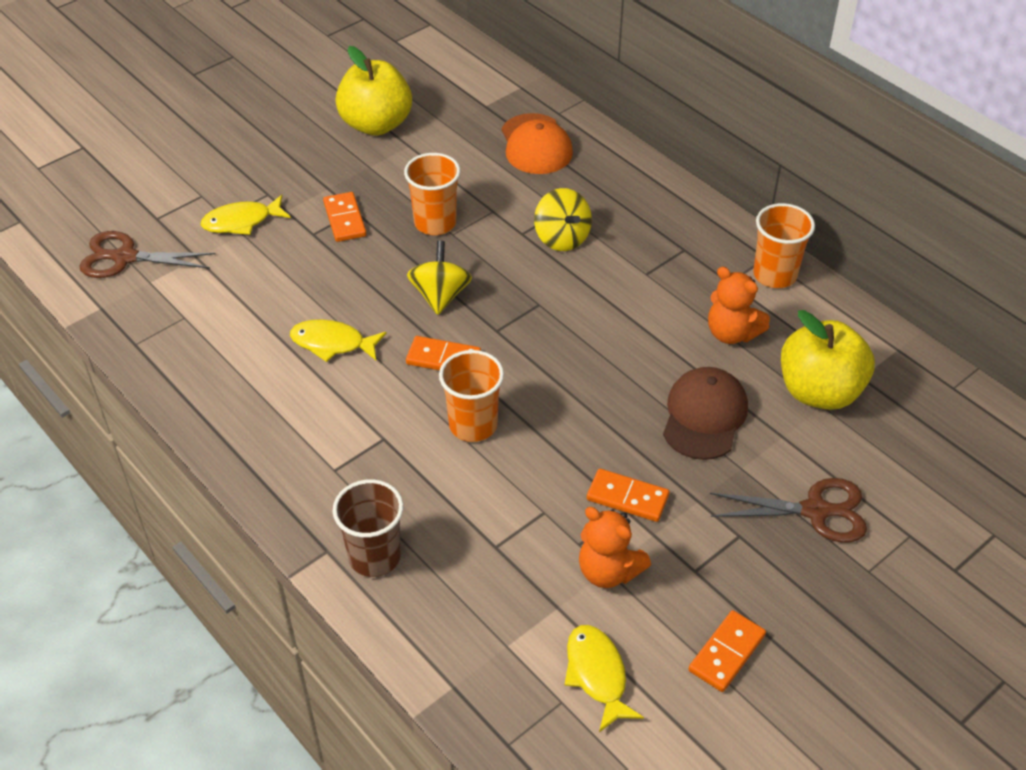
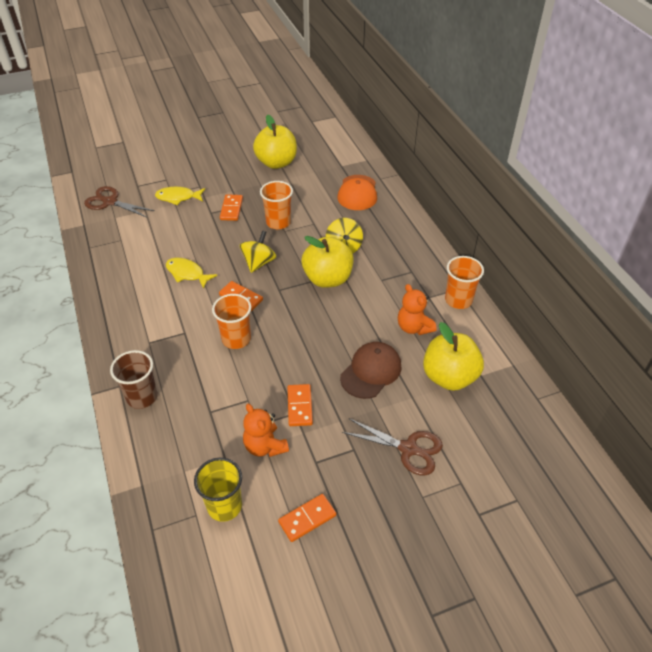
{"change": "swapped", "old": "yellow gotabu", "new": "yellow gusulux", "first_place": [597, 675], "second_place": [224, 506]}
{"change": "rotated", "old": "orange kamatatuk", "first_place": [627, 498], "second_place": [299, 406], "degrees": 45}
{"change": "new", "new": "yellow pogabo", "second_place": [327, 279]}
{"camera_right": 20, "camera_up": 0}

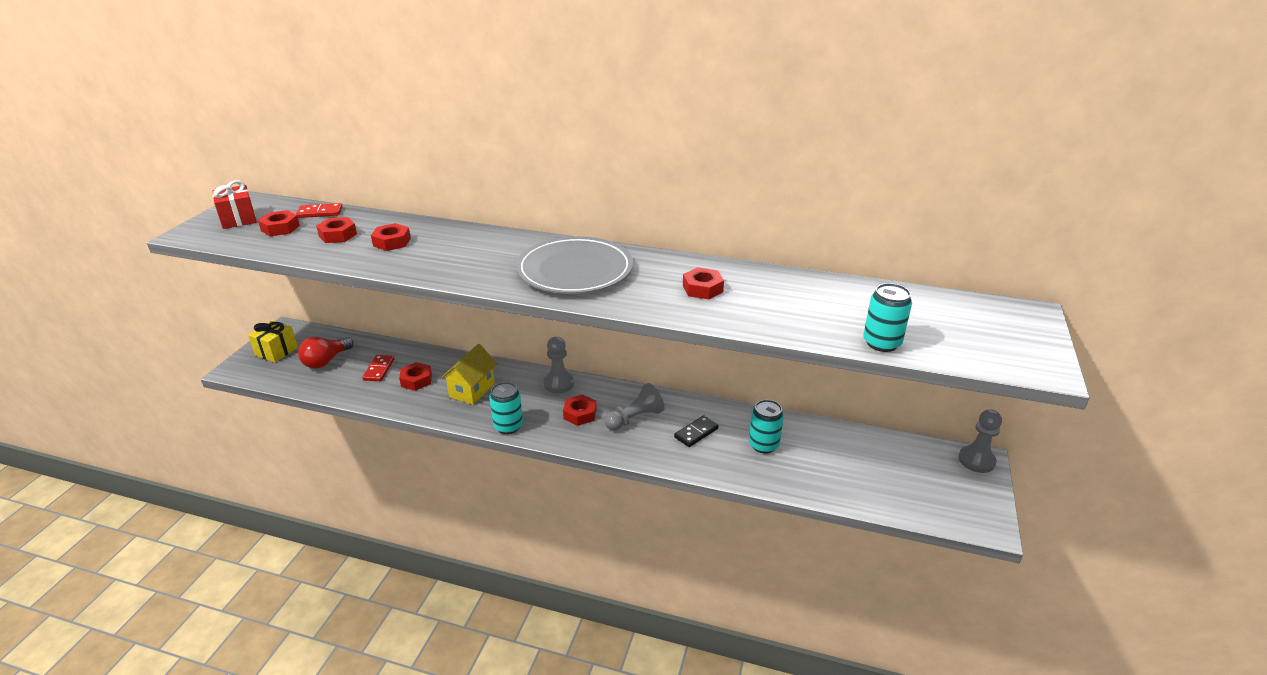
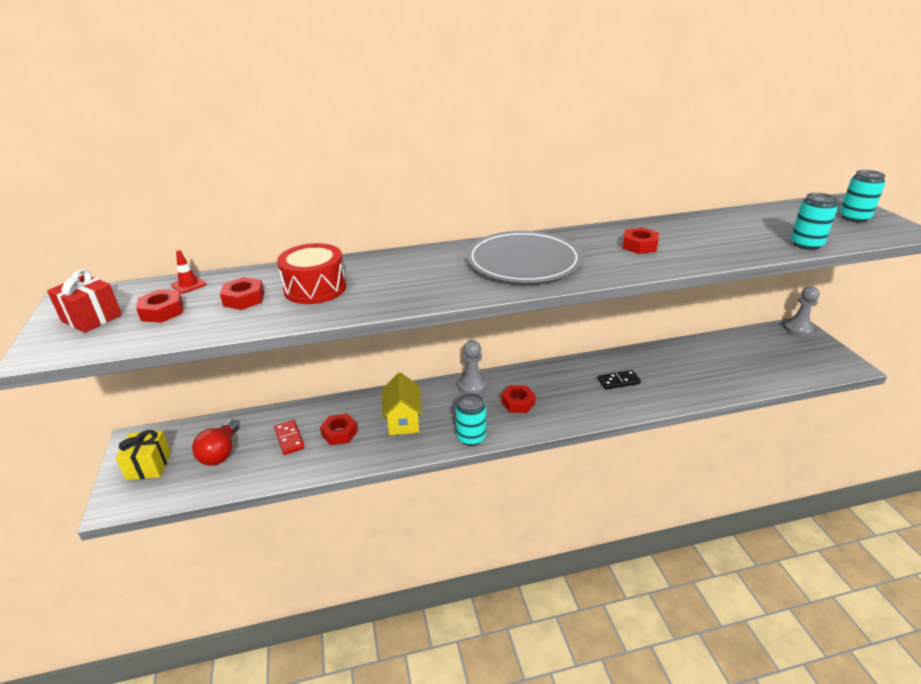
{"change": "swapped", "old": "red kamatatuk", "new": "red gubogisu", "first_place": [320, 212], "second_place": [188, 285]}
{"change": "swapped", "old": "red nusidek", "new": "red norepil", "first_place": [392, 242], "second_place": [315, 288]}
{"change": "gone", "old": "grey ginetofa", "first_place": [635, 418]}
{"change": "rotated", "old": "black kamatatuk", "first_place": [696, 433], "second_place": [618, 381], "degrees": 60}
{"change": "shifted", "old": "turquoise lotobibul", "first_place": [763, 445], "second_place": [854, 218]}
{"camera_right": -30, "camera_up": 0}

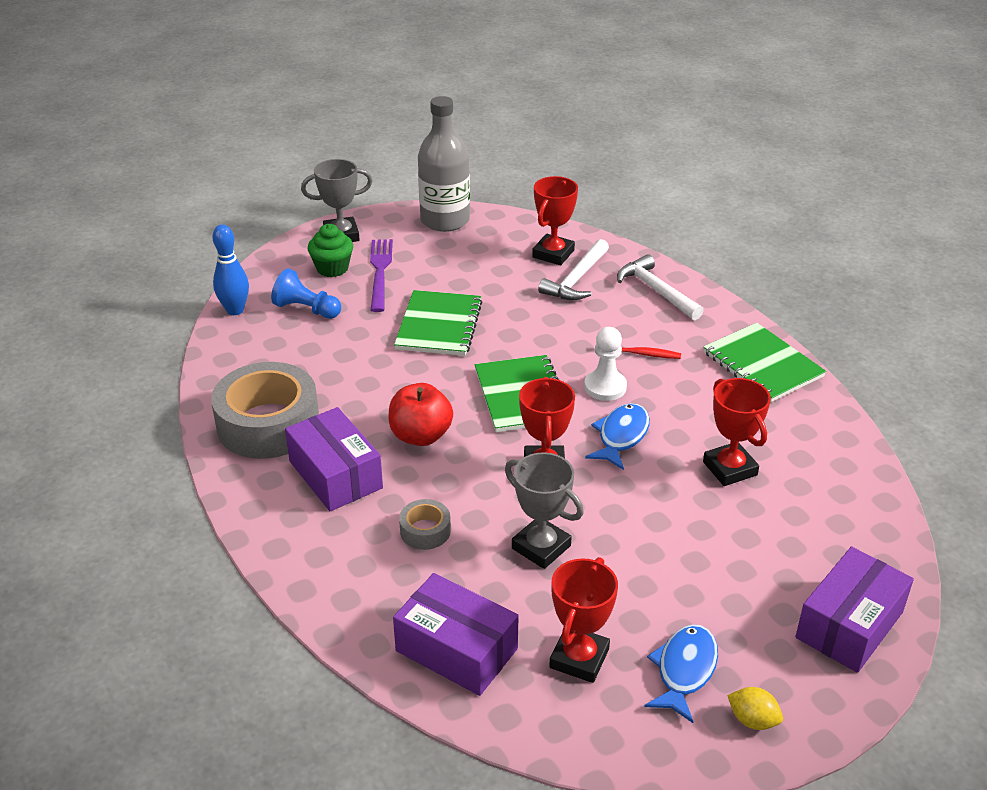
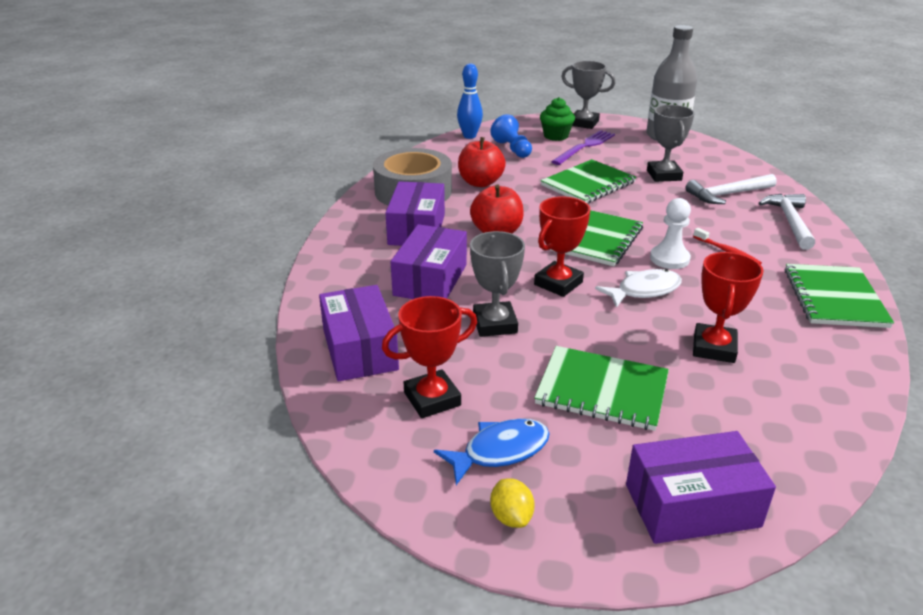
{"change": "swapped", "old": "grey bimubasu", "new": "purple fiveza", "first_place": [425, 531], "second_place": [430, 280]}
{"change": "gone", "old": "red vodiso", "first_place": [553, 254]}
{"change": "repainted", "old": "blue gotabu", "new": "white gotabu", "first_place": [621, 436], "second_place": [644, 290]}
{"change": "new", "new": "red pogabo", "second_place": [480, 183]}
{"change": "new", "new": "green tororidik", "second_place": [602, 390]}
{"change": "new", "new": "grey vodiso", "second_place": [664, 175]}
{"camera_right": 40, "camera_up": -5}

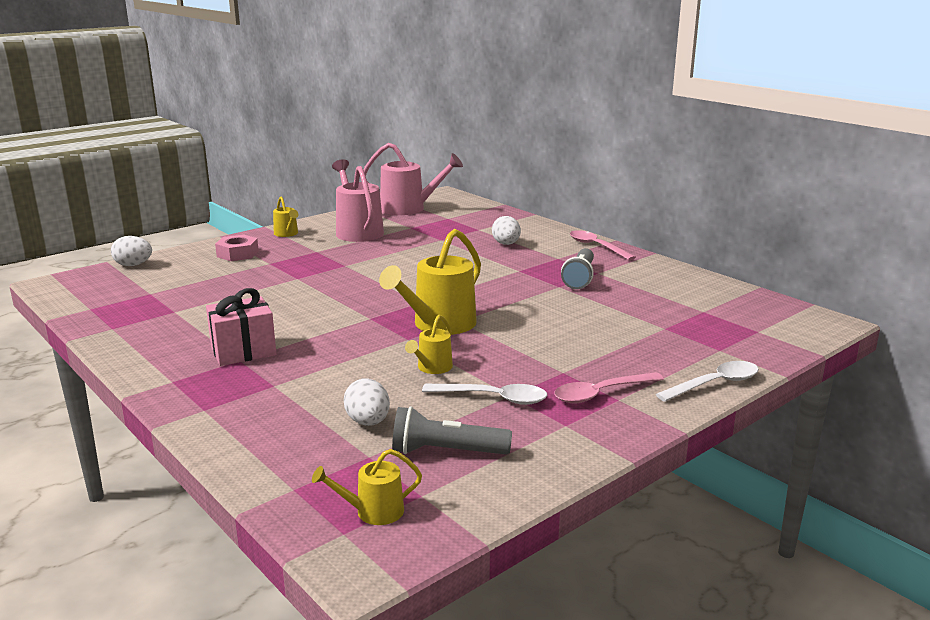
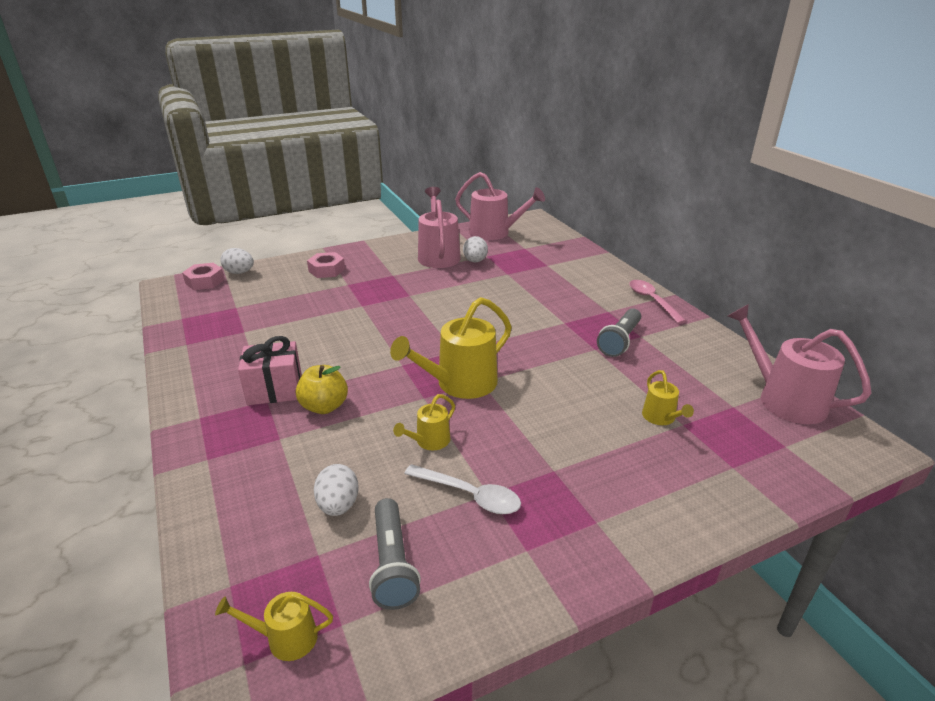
{"change": "shifted", "old": "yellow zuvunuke", "first_place": [287, 234], "second_place": [661, 418]}
{"change": "rotated", "old": "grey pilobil", "first_place": [446, 451], "second_place": [392, 564], "degrees": -120}
{"change": "shifted", "old": "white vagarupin", "first_place": [506, 244], "second_place": [475, 261]}
{"change": "gone", "old": "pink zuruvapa", "first_place": [601, 394]}
{"change": "gone", "old": "white zuruvapa", "first_place": [715, 384]}
{"change": "new", "new": "pink nusidek", "second_place": [205, 281]}
{"change": "new", "new": "yellow pogabo", "second_place": [324, 406]}
{"change": "new", "new": "pink zuvunuke", "second_place": [784, 399]}
{"camera_right": 15, "camera_up": 10}

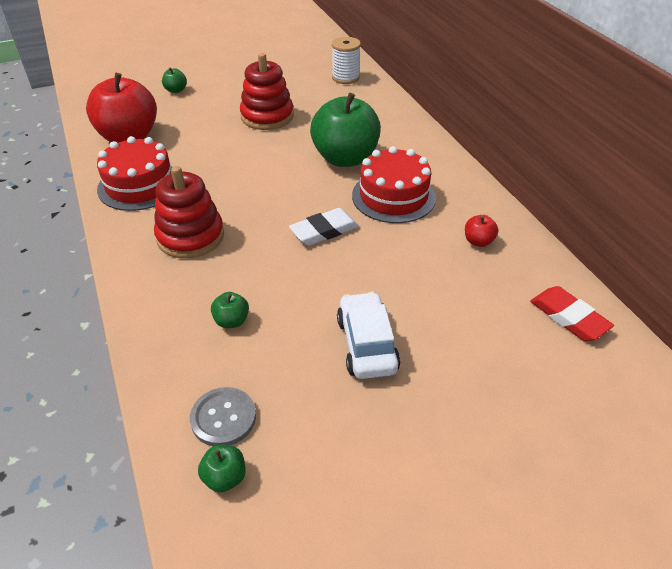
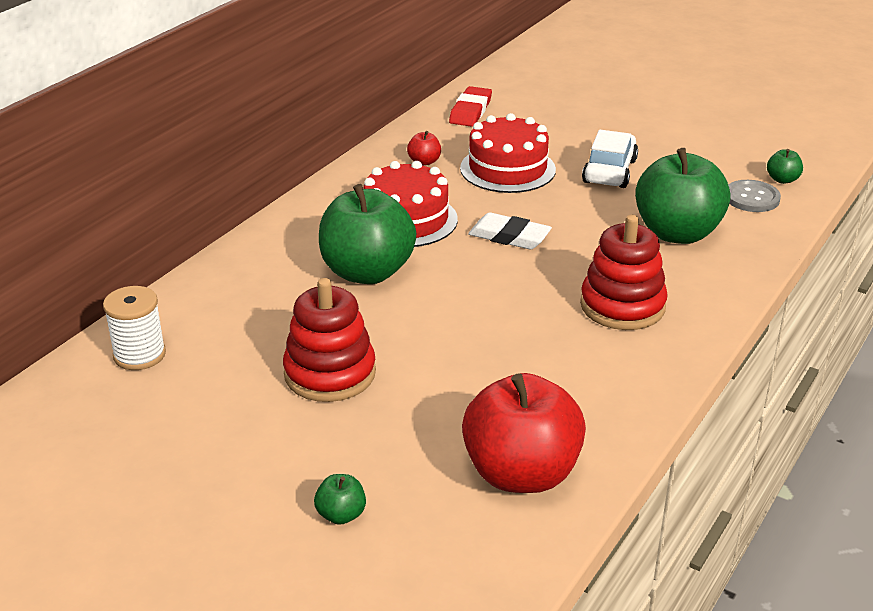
{"change": "shifted", "old": "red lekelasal", "first_place": [139, 185], "second_place": [507, 169]}
{"change": "scaled", "old": "green pogabo", "first_place": [231, 321], "second_place": [677, 233], "factor": 2.45}
{"change": "rotated", "old": "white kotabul", "first_place": [366, 344], "second_place": [609, 171], "degrees": 150}
{"camera_right": -125, "camera_up": -10}

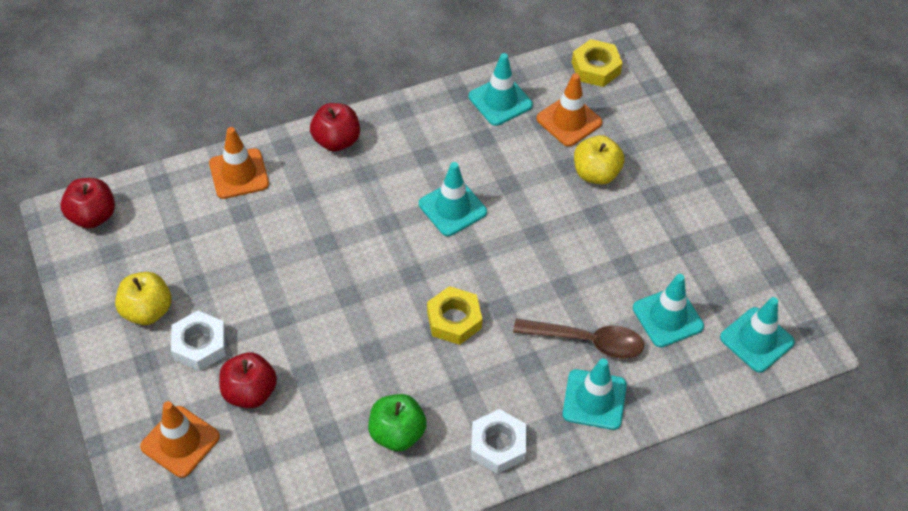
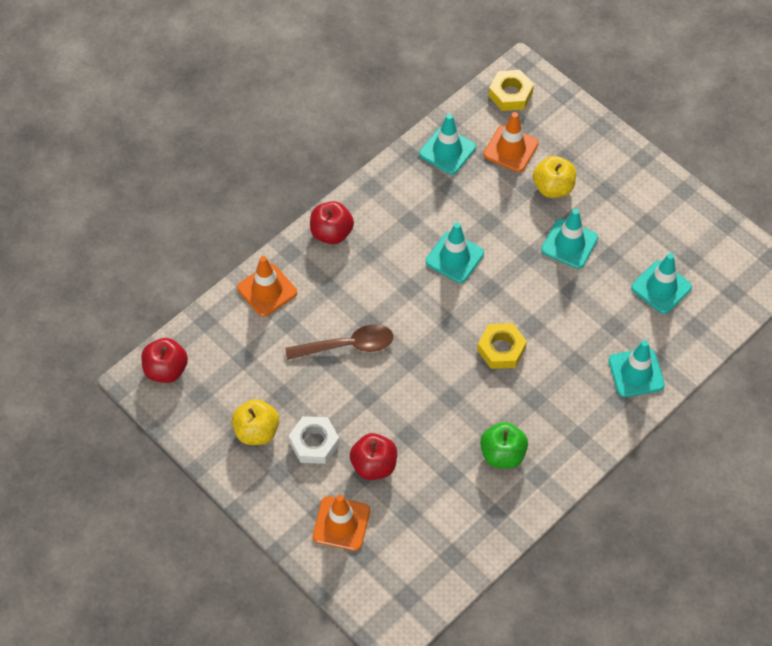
{"change": "gone", "old": "white nusidek", "first_place": [498, 445]}
{"change": "shifted", "old": "brown zuruvapa", "first_place": [587, 341], "second_place": [347, 345]}
{"change": "shifted", "old": "turquoise gubogisu", "first_place": [757, 340], "second_place": [569, 244]}
{"camera_right": -20, "camera_up": 5}

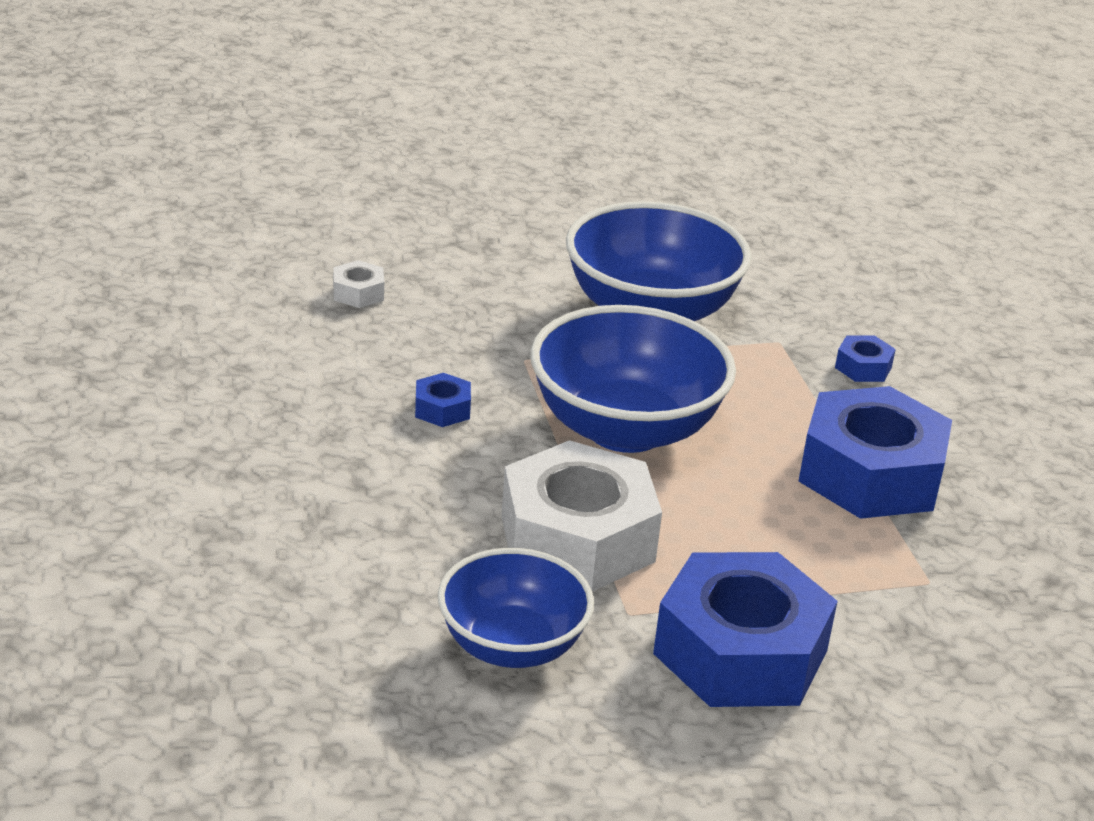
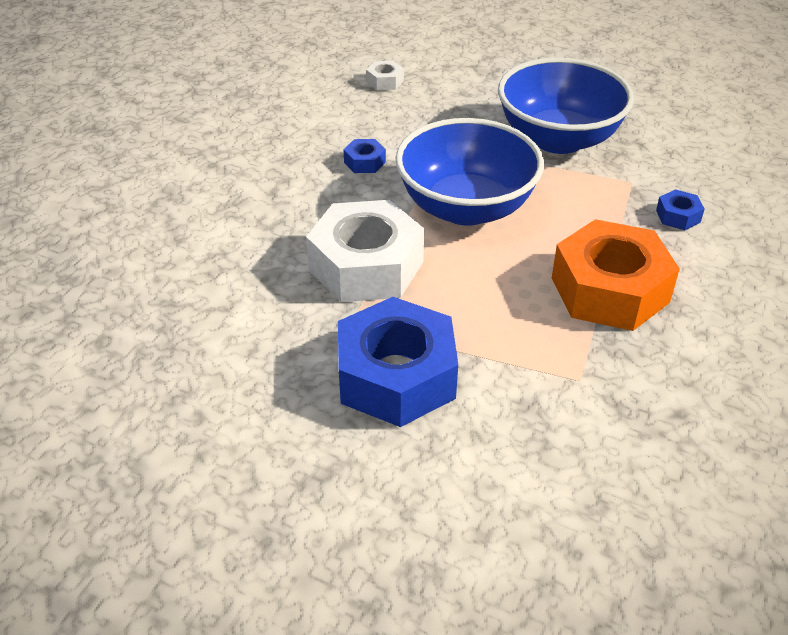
{"change": "gone", "old": "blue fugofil", "first_place": [512, 646]}
{"change": "repainted", "old": "blue nusidek", "new": "orange nusidek", "first_place": [870, 474], "second_place": [610, 290]}
{"camera_right": 35, "camera_up": 10}

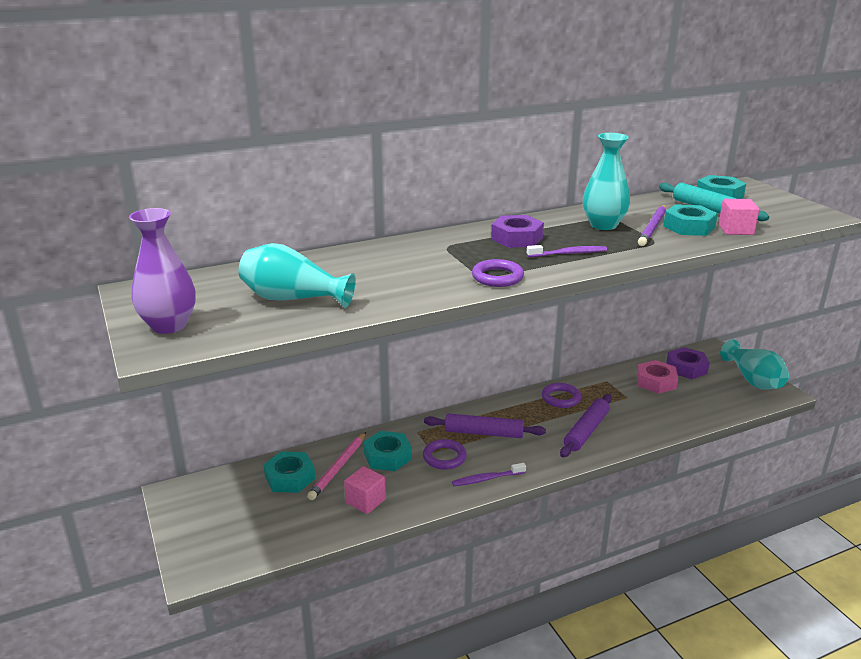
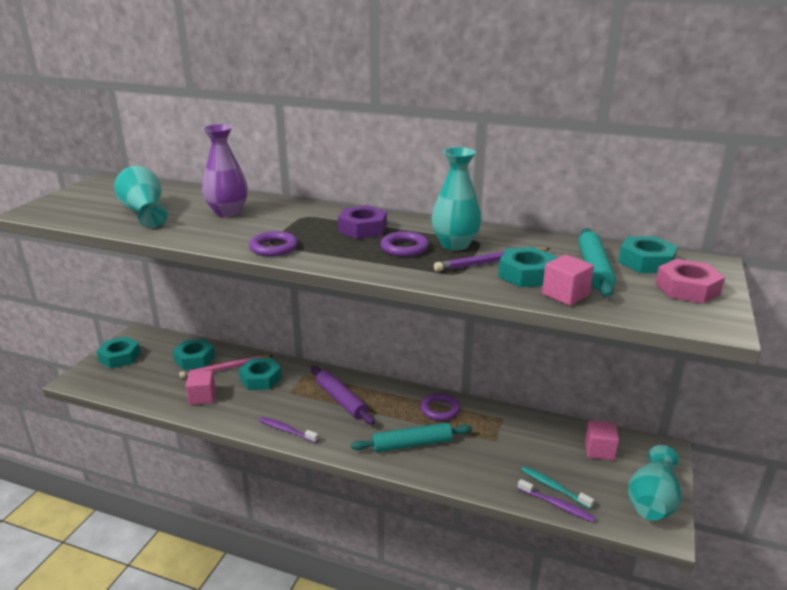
{"change": "shifted", "old": "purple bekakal", "first_place": [169, 325], "second_place": [228, 212]}
{"change": "shifted", "old": "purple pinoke", "first_place": [444, 457], "second_place": [404, 248]}
{"change": "shifted", "old": "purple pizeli", "first_place": [568, 253], "second_place": [557, 505]}
{"change": "repainted", "old": "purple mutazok", "new": "turquoise mutazok", "first_place": [586, 431], "second_place": [412, 444]}
{"change": "shifted", "old": "pink nusidek", "first_place": [656, 382], "second_place": [687, 288]}
{"change": "swapped", "old": "purple nusidek", "new": "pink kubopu", "first_place": [686, 368], "second_place": [599, 450]}
{"change": "new", "new": "turquoise nusidek", "second_place": [120, 357]}
{"change": "new", "new": "turquoise pizeli", "second_place": [554, 487]}
{"camera_right": 45, "camera_up": 0}

